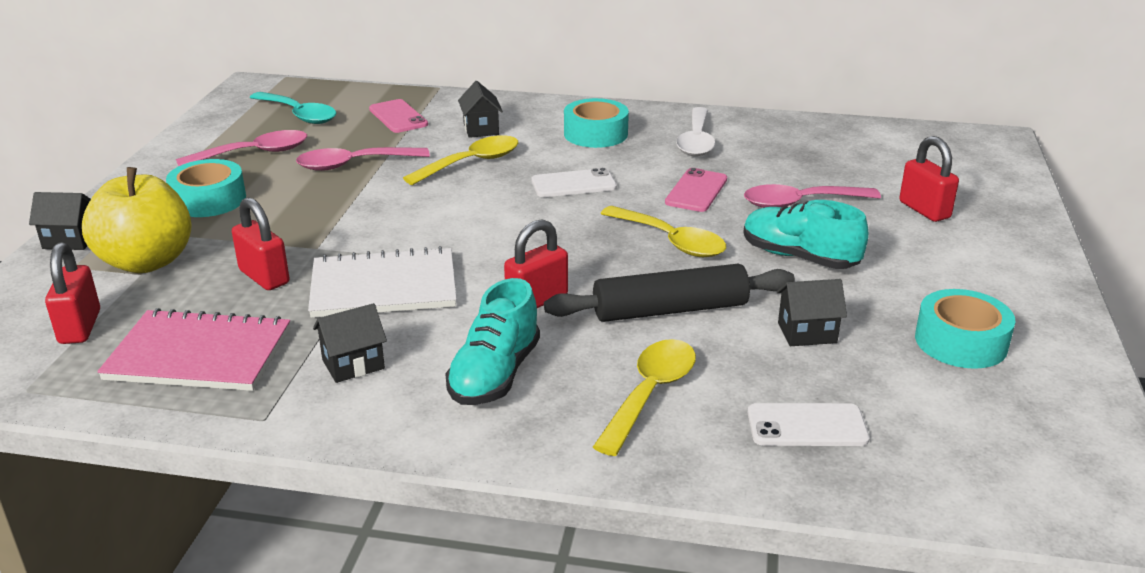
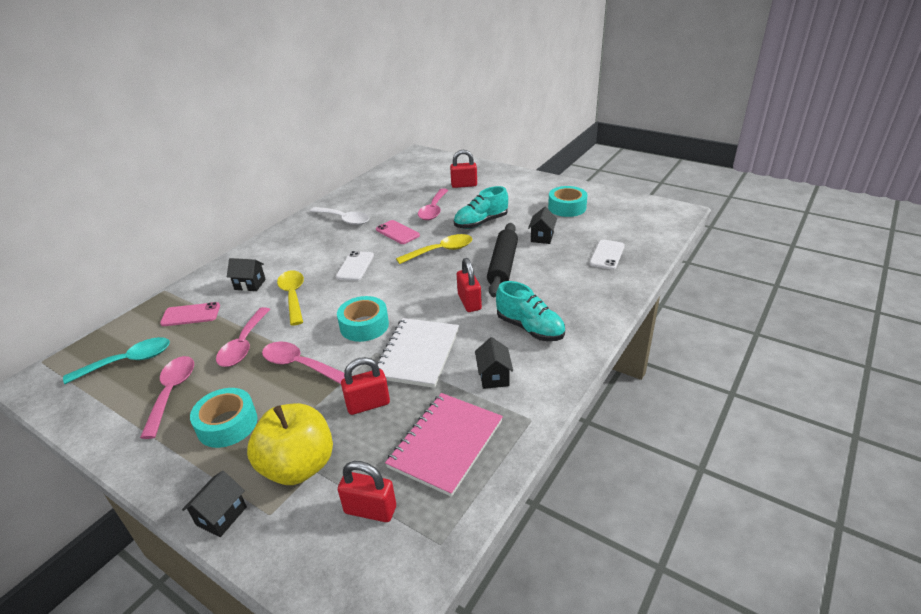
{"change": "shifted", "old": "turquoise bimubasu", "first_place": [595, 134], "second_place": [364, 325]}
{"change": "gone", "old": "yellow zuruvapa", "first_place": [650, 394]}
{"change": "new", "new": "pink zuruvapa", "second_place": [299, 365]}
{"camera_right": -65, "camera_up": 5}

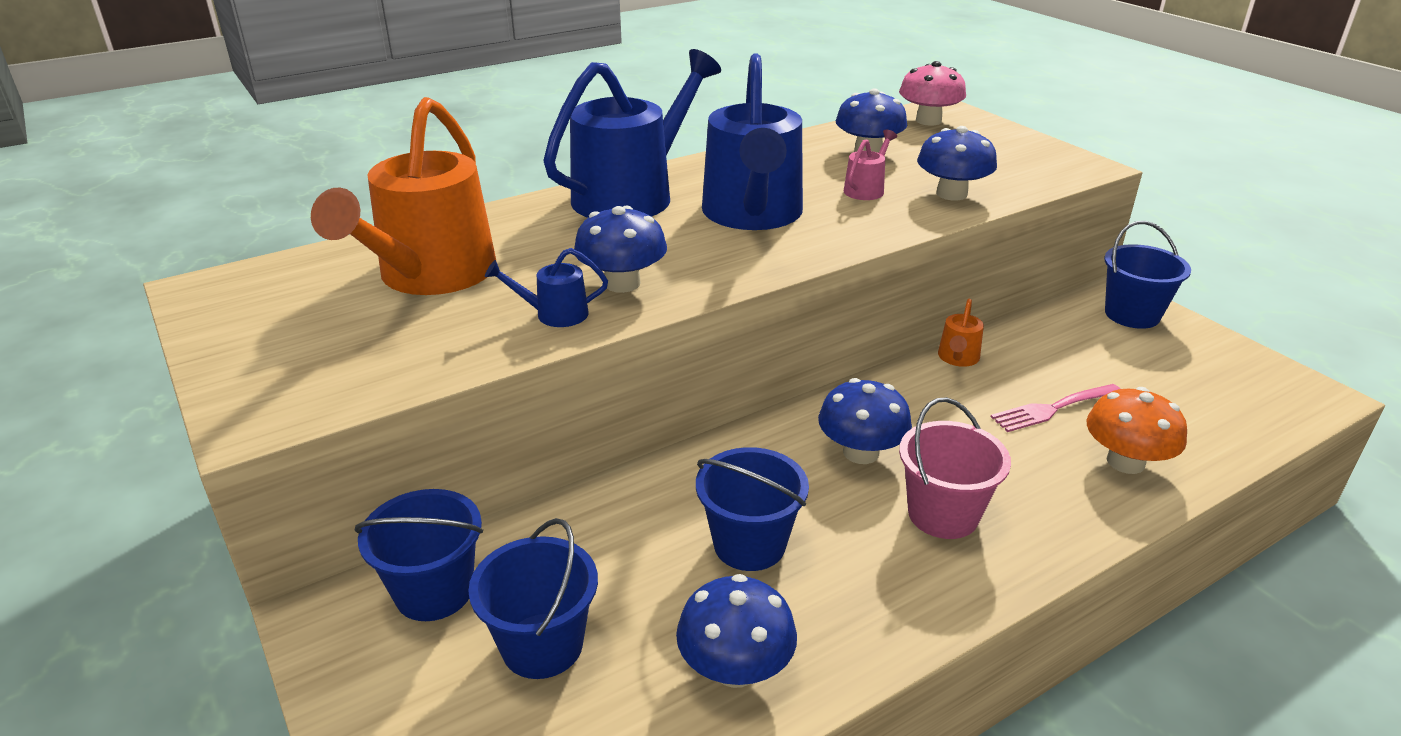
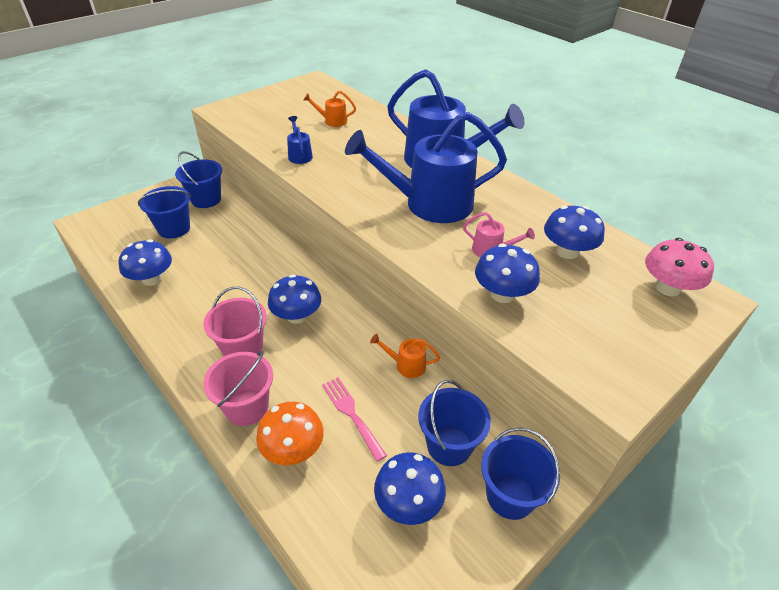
{"change": "scaled", "old": "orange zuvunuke", "first_place": [430, 276], "second_place": [332, 121], "factor": 0.41}
{"change": "shifted", "old": "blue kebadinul", "first_place": [622, 283], "second_place": [408, 502]}
{"change": "shifted", "old": "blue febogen", "first_place": [749, 544], "second_place": [449, 445]}
{"change": "new", "new": "pink febogen", "second_place": [247, 407]}
{"camera_right": 80, "camera_up": 10}

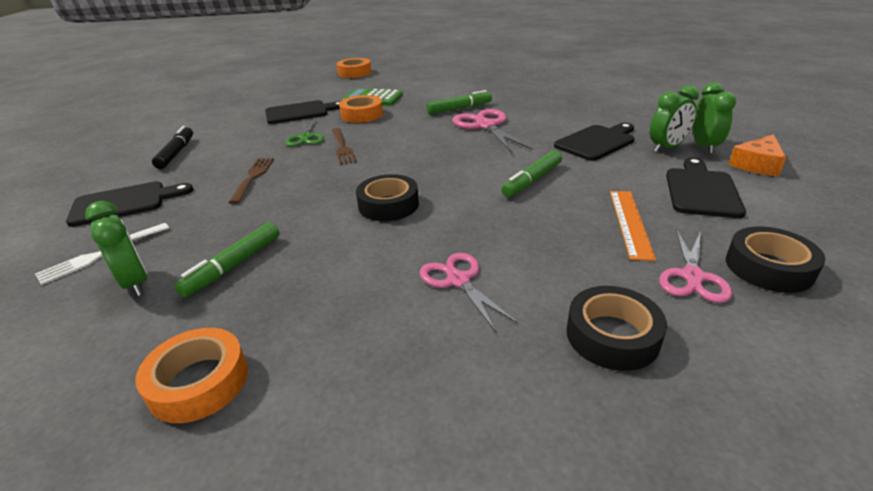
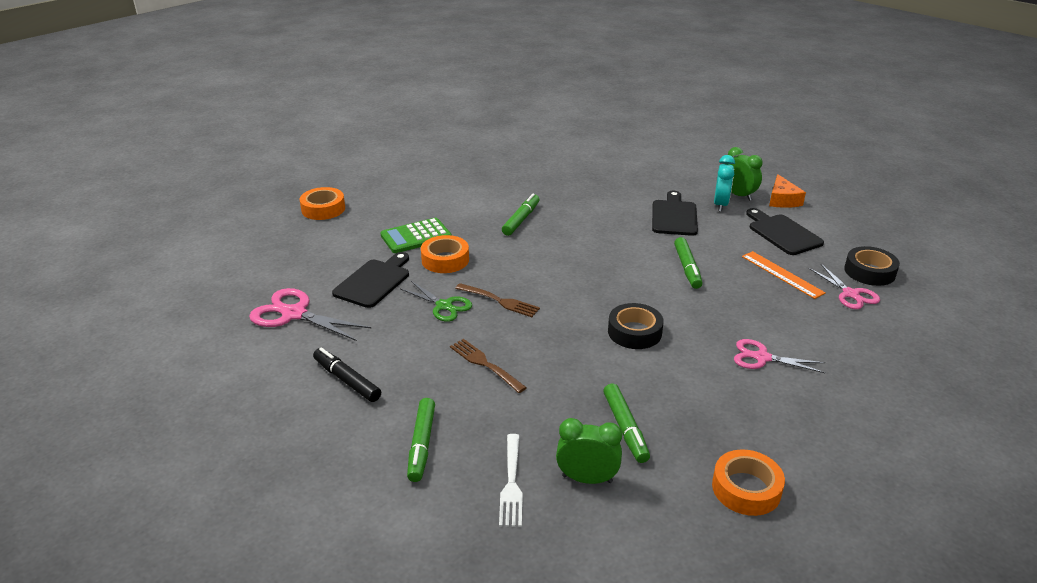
{"change": "swapped", "old": "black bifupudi", "new": "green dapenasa", "first_place": [124, 203], "second_place": [422, 444]}
{"change": "shifted", "old": "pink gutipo", "first_place": [486, 126], "second_place": [294, 314]}
{"change": "gone", "old": "black bimubasu", "first_place": [612, 336]}
{"change": "repainted", "old": "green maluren", "new": "turquoise maluren", "first_place": [666, 148], "second_place": [720, 205]}
{"camera_right": -45, "camera_up": 0}

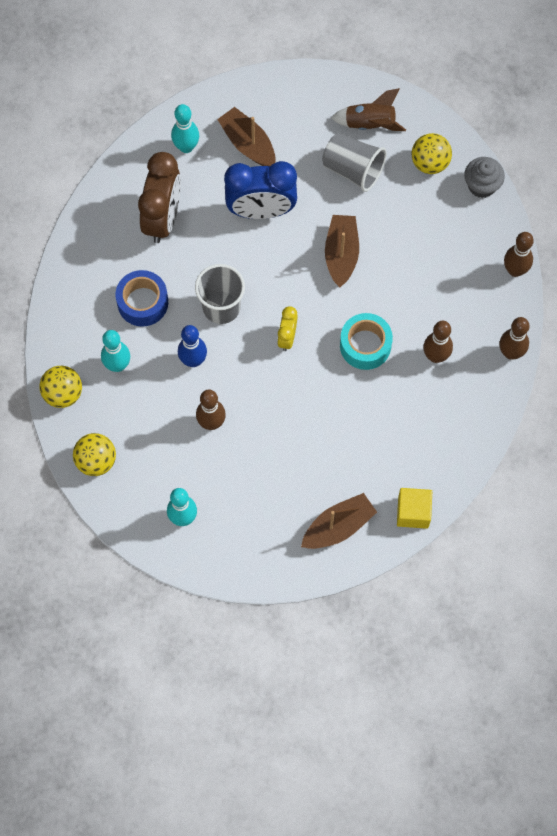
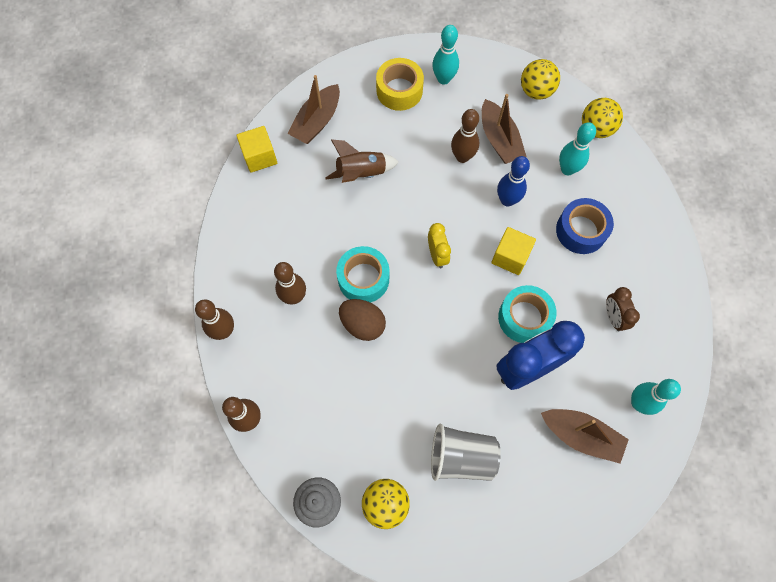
{"change": "scaled", "old": "brown maluren", "first_place": [163, 218], "second_place": [613, 317], "factor": 0.51}
{"change": "swapped", "old": "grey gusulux", "new": "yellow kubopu", "first_place": [221, 307], "second_place": [510, 257]}
{"change": "shifted", "old": "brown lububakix", "first_place": [341, 254], "second_place": [499, 140]}
{"change": "shifted", "old": "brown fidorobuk", "first_place": [369, 124], "second_place": [361, 173]}
{"change": "new", "new": "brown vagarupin", "second_place": [363, 324]}
{"change": "new", "new": "yellow bimubasu", "second_place": [399, 90]}
{"change": "new", "new": "turquoise bimubasu", "second_place": [524, 317]}
{"camera_right": 155, "camera_up": 0}

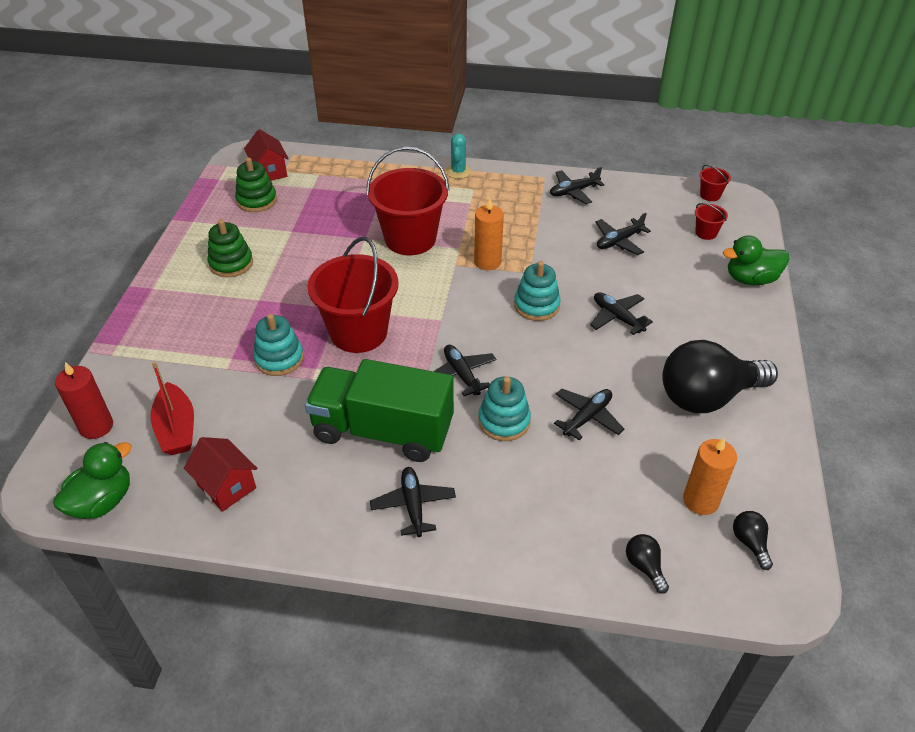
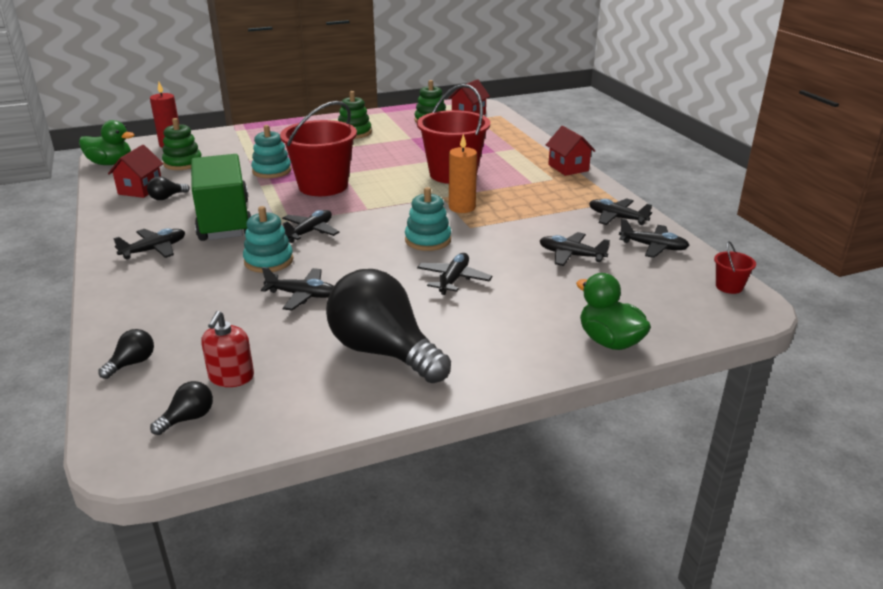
{"change": "swapped", "old": "red lububakix", "new": "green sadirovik", "first_place": [177, 429], "second_place": [183, 163]}
{"change": "swapped", "old": "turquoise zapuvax", "new": "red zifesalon", "first_place": [458, 171], "second_place": [568, 168]}
{"change": "swapped", "old": "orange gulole", "new": "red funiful", "first_place": [700, 500], "second_place": [231, 377]}
{"change": "gone", "old": "red febogen", "first_place": [706, 233]}
{"change": "new", "new": "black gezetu", "second_place": [167, 197]}
{"change": "new", "new": "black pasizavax", "second_place": [653, 247]}
{"camera_right": 60, "camera_up": -15}

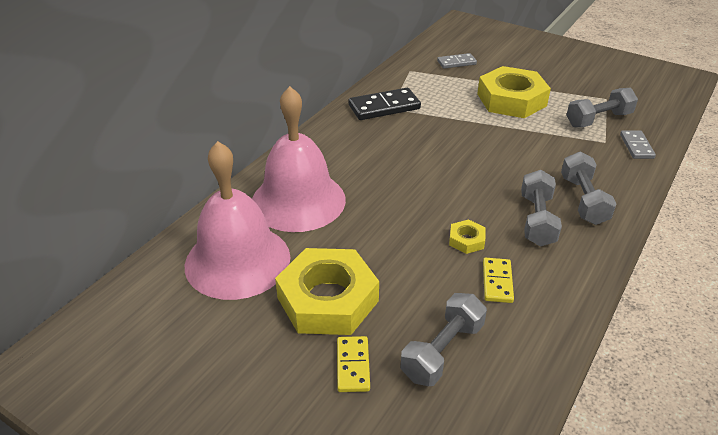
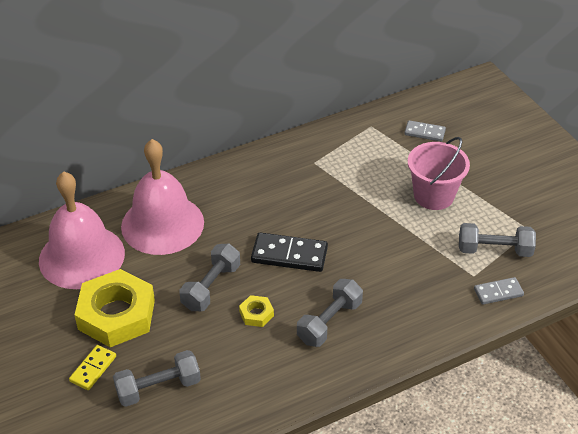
{"change": "shifted", "old": "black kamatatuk", "first_place": [384, 107], "second_place": [289, 255]}
{"change": "swapped", "old": "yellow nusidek", "new": "pink febogen", "first_place": [511, 100], "second_place": [433, 196]}
{"change": "gone", "old": "yellow kamatatuk", "first_place": [497, 282]}
{"change": "shifted", "old": "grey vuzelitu", "first_place": [583, 200], "second_place": [211, 287]}
{"change": "rotated", "old": "grey kamatatuk", "first_place": [636, 146], "second_place": [498, 292], "degrees": 45}
{"camera_right": 30, "camera_up": 5}

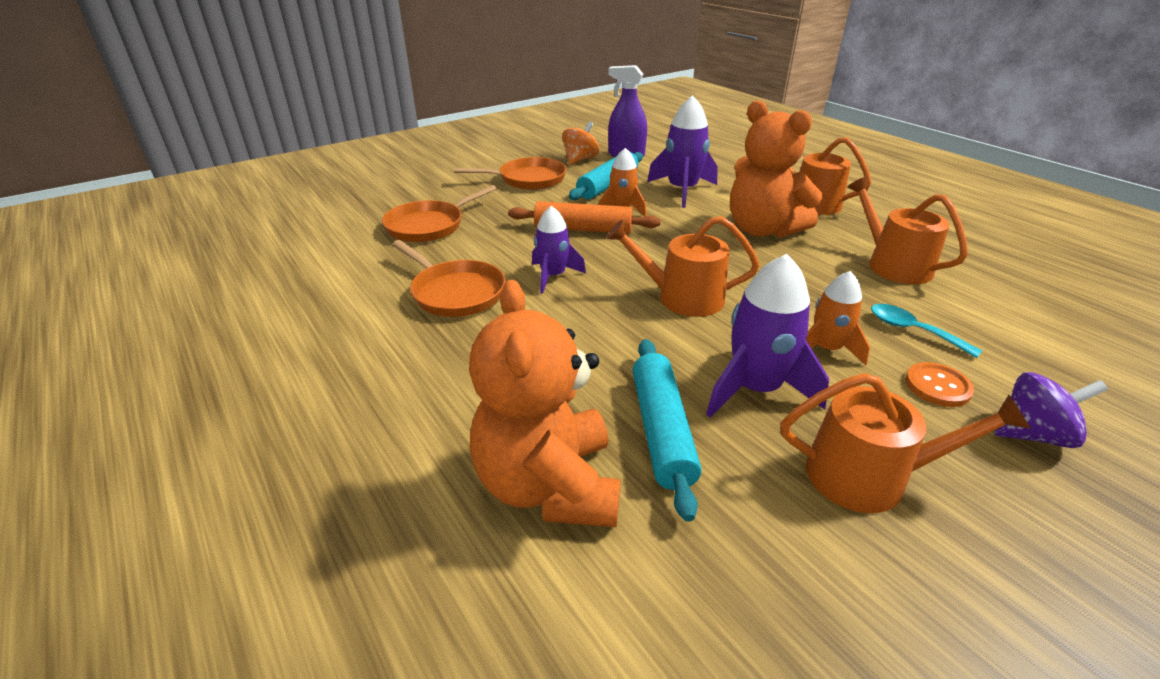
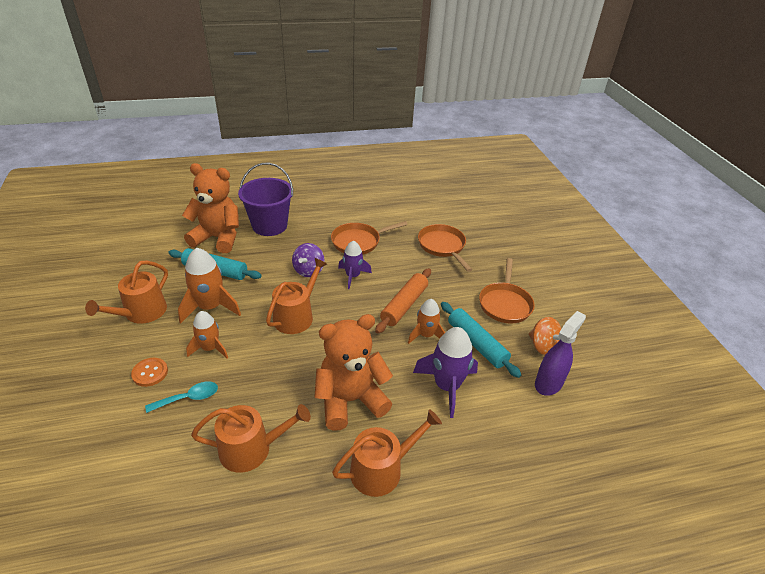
{"change": "repainted", "old": "purple fidorobuk", "new": "orange fidorobuk", "first_place": [756, 389], "second_place": [210, 307]}
{"change": "shifted", "old": "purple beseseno", "first_place": [1032, 434], "second_place": [309, 271]}
{"change": "new", "new": "purple febogen", "second_place": [269, 226]}
{"camera_right": 110, "camera_up": 5}

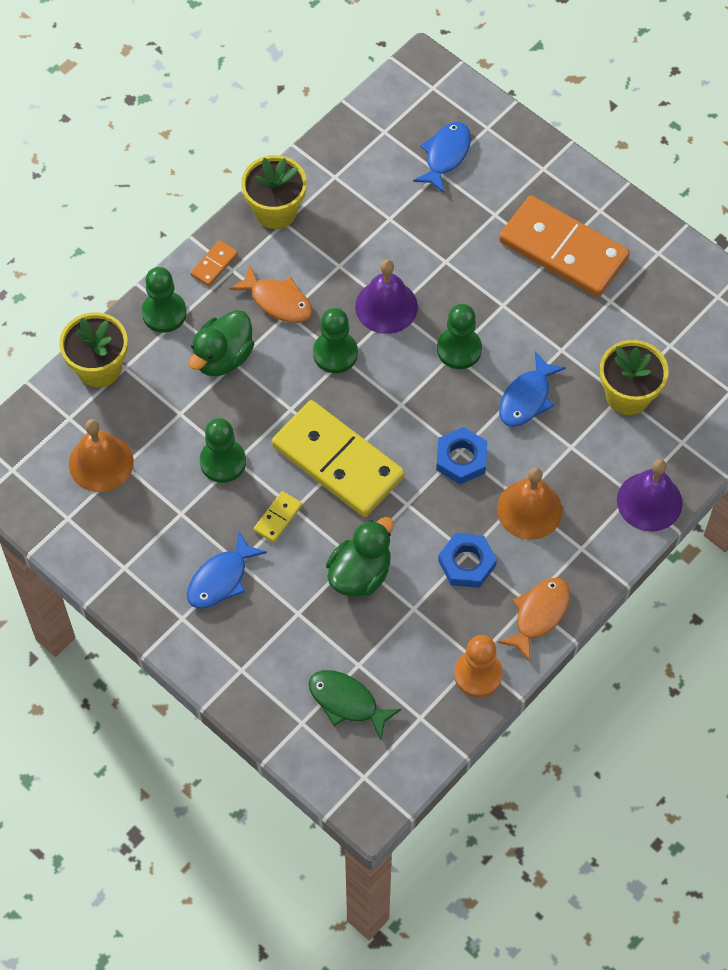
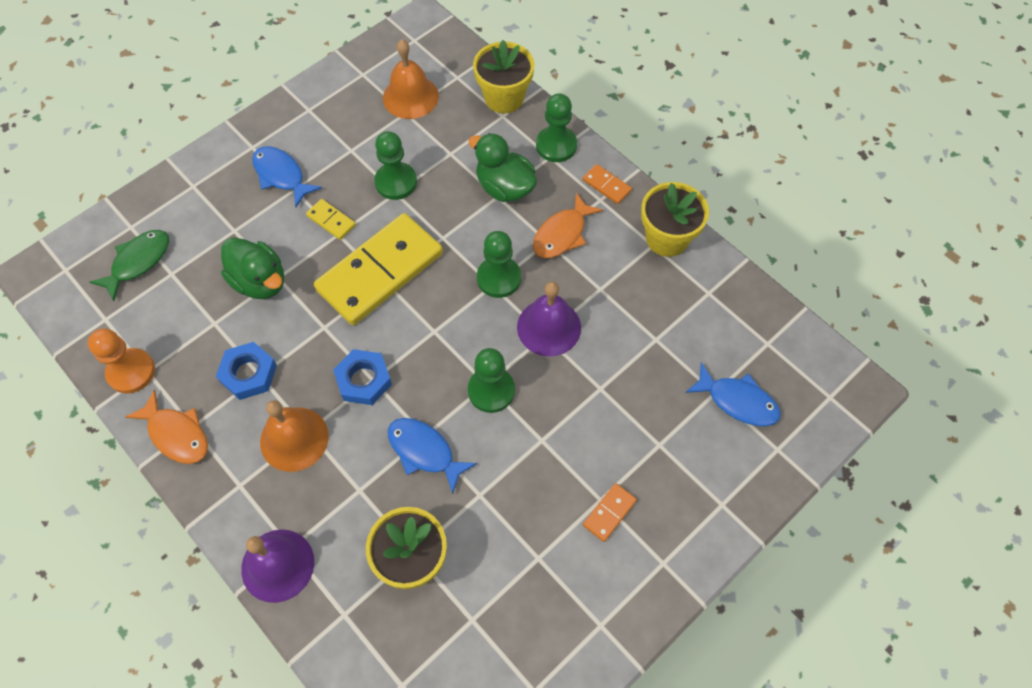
{"change": "scaled", "old": "orange kamatatuk", "first_place": [563, 250], "second_place": [609, 513], "factor": 0.4}
{"camera_right": 95, "camera_up": 0}

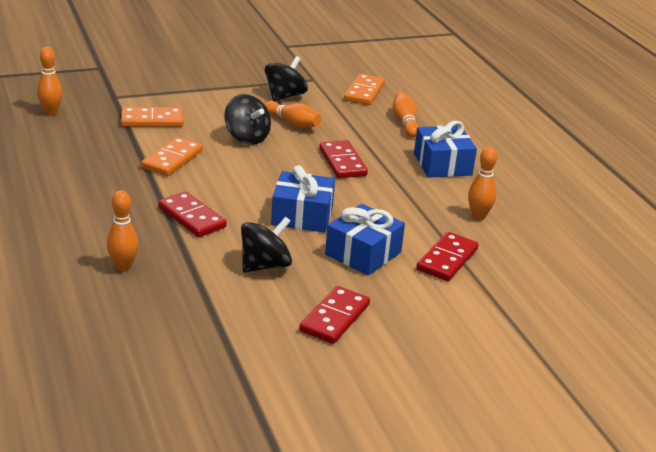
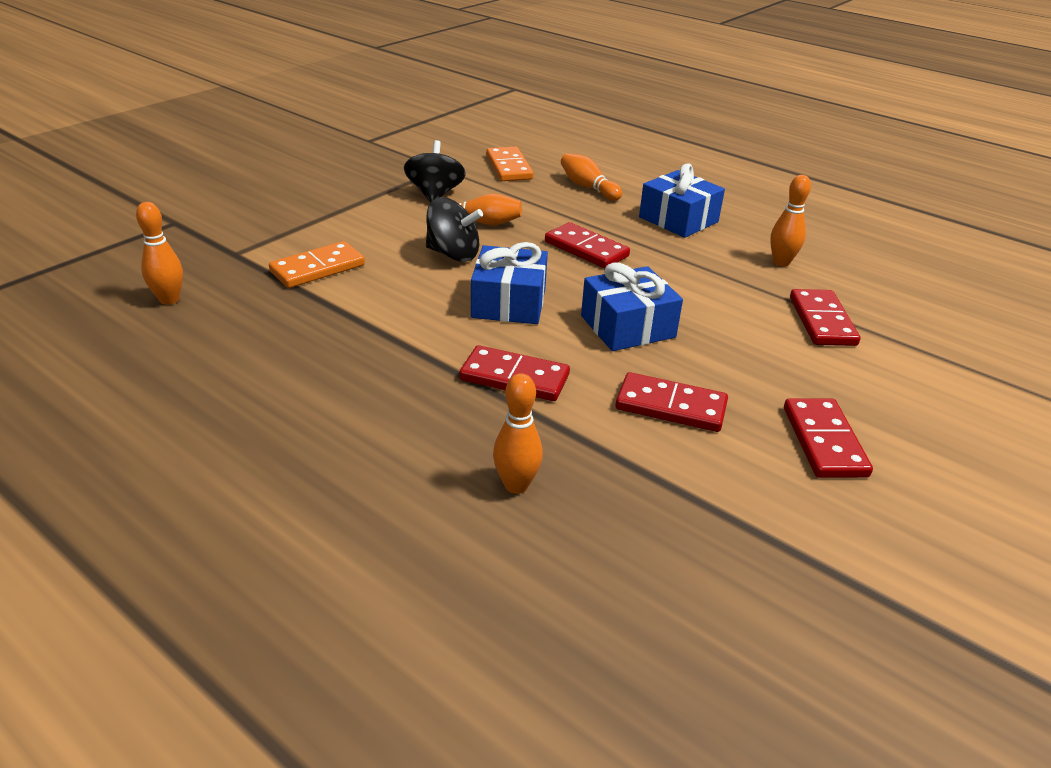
{"change": "gone", "old": "orange kamatatuk", "first_place": [172, 159]}
{"change": "swapped", "old": "black beseseno", "new": "red kamatatuk", "first_place": [265, 265], "second_place": [670, 406]}
{"change": "shifted", "old": "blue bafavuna", "first_place": [363, 253], "second_place": [509, 303]}
{"camera_right": -30, "camera_up": 5}

